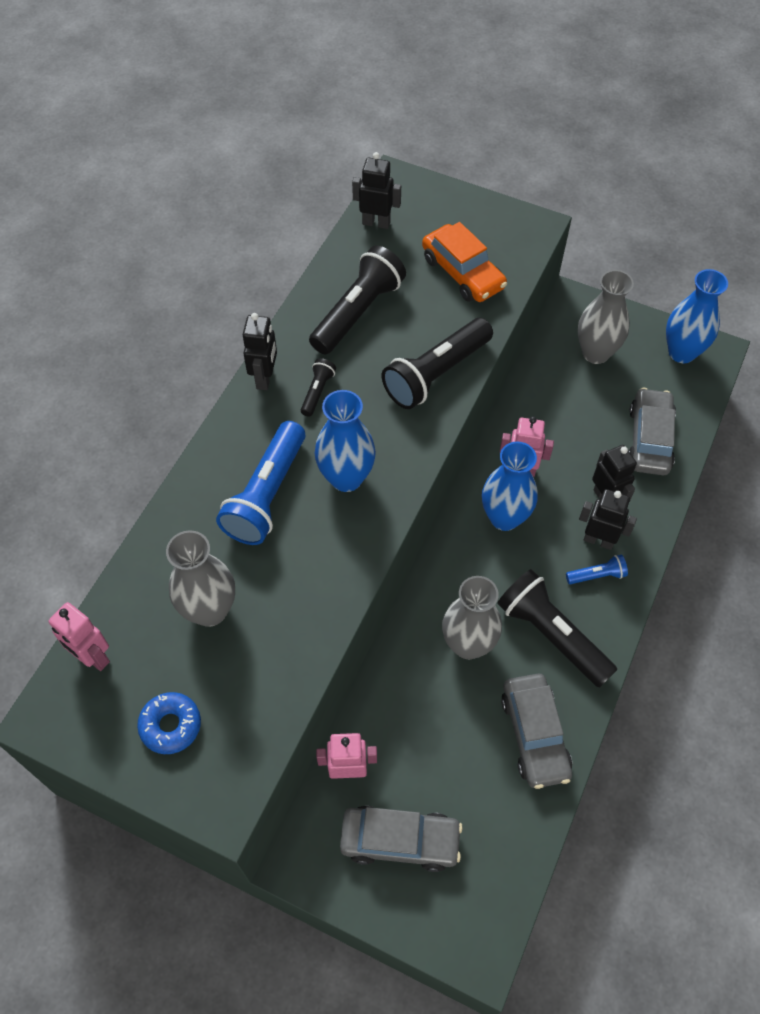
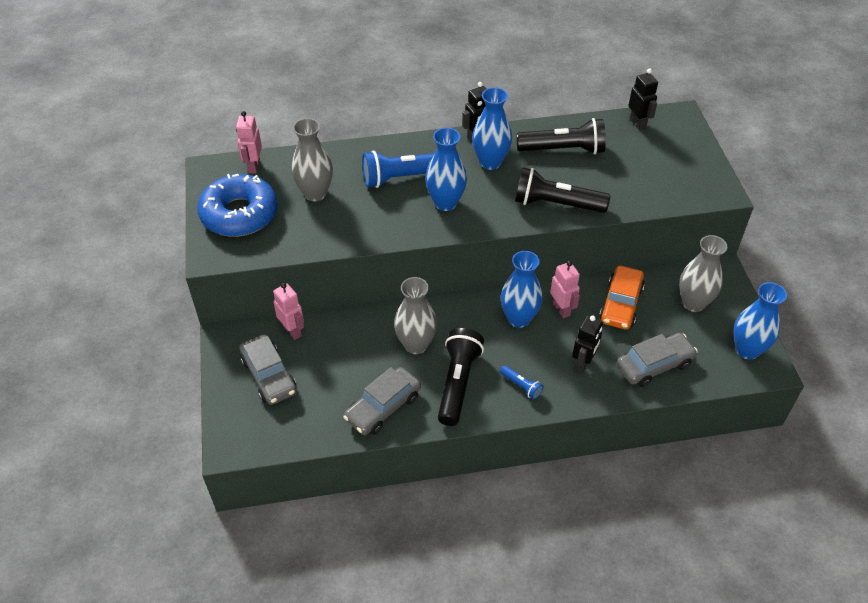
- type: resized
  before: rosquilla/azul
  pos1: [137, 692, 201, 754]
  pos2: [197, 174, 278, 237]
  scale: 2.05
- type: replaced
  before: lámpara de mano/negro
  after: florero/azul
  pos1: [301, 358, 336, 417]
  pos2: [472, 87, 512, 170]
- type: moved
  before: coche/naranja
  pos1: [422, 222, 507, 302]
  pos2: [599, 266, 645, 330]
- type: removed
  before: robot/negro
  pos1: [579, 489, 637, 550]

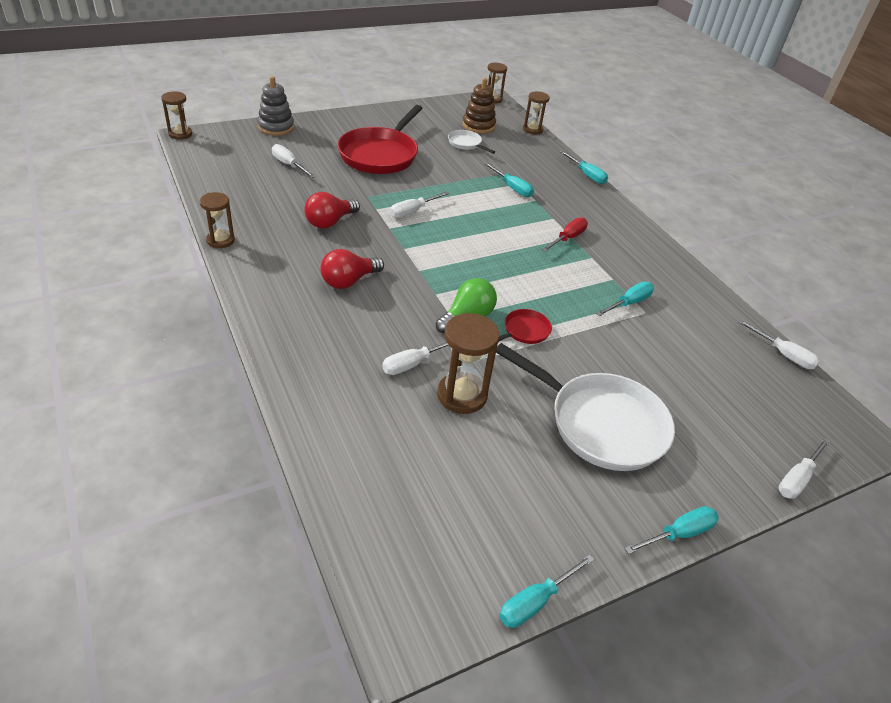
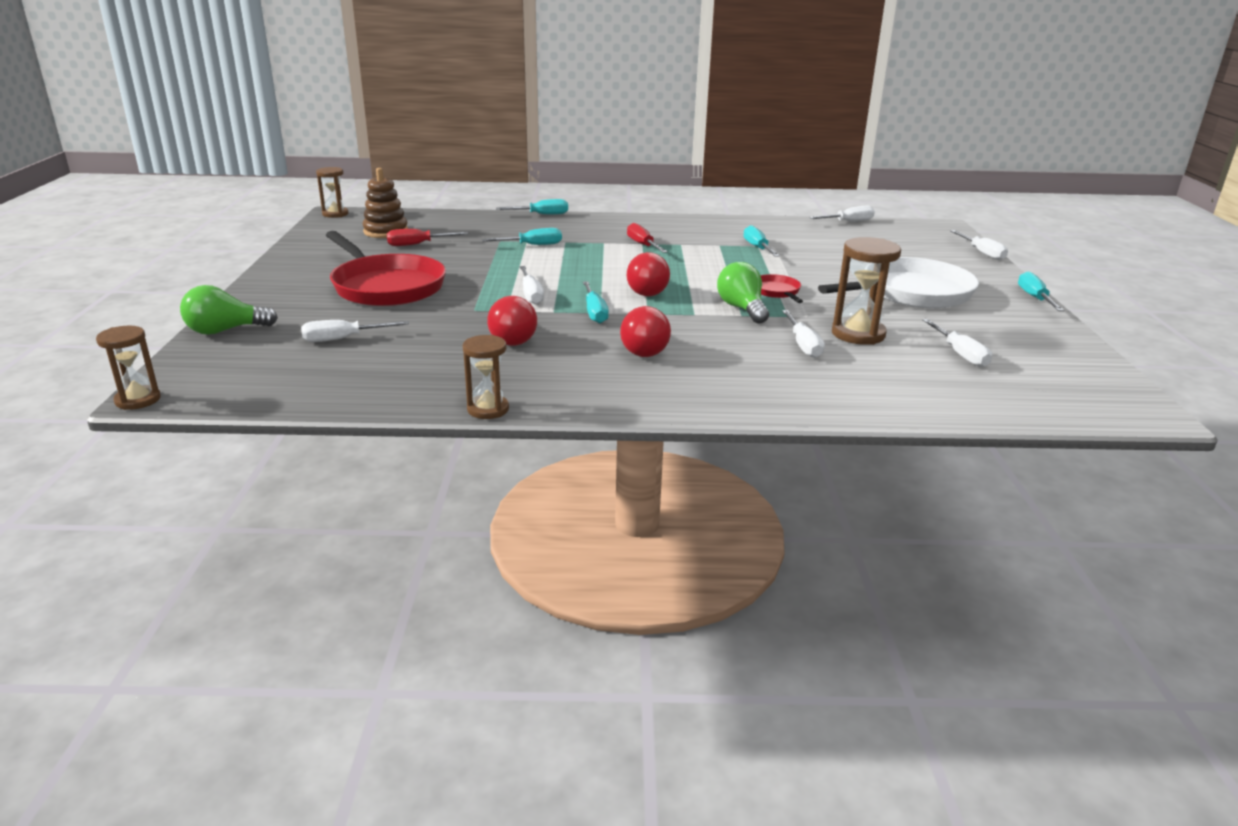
- type: replaced
  before: juguete apilable/gris
  after: bombilla/verde
  pos1: [258, 76, 294, 136]
  pos2: [180, 285, 278, 335]
- type: replaced
  before: sartén/blanco
  after: destornillador/rojo
  pos1: [448, 130, 495, 154]
  pos2: [387, 229, 468, 246]
- type: moved
  before: destornillador/turquesa
  pos1: [499, 554, 595, 628]
  pos2: [583, 281, 609, 323]
- type: added
  after: bombilla/rojo
  pos2: [627, 252, 670, 296]
- type: added
  after: destornillador/blanco
  pos2: [922, 319, 992, 367]
- type: removed
  before: reloj de arena/marrón
  pos1: [523, 91, 550, 134]

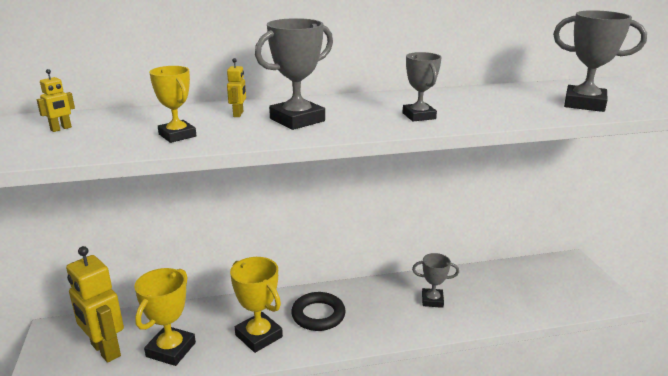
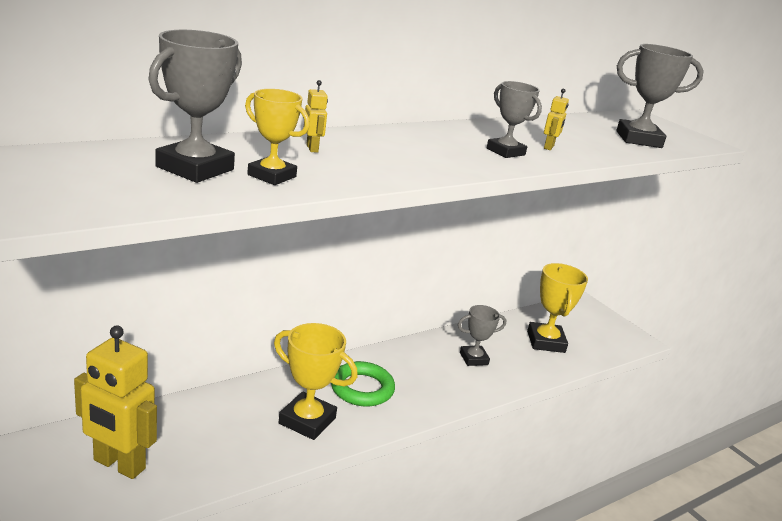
- type: moved
  before: trofeo/gris
  pos1: [255, 18, 333, 130]
  pos2: [148, 30, 242, 183]
- type: recoloured
  before: anillo/negro
  after: anillo/verde
  pos1: [291, 292, 346, 331]
  pos2: [331, 361, 395, 407]
- type: moved
  before: trofeo/amarillo
  pos1: [134, 268, 196, 366]
  pos2: [527, 263, 588, 353]
- type: moved
  before: robot/amarillo
  pos1: [37, 69, 75, 132]
  pos2: [544, 89, 569, 150]

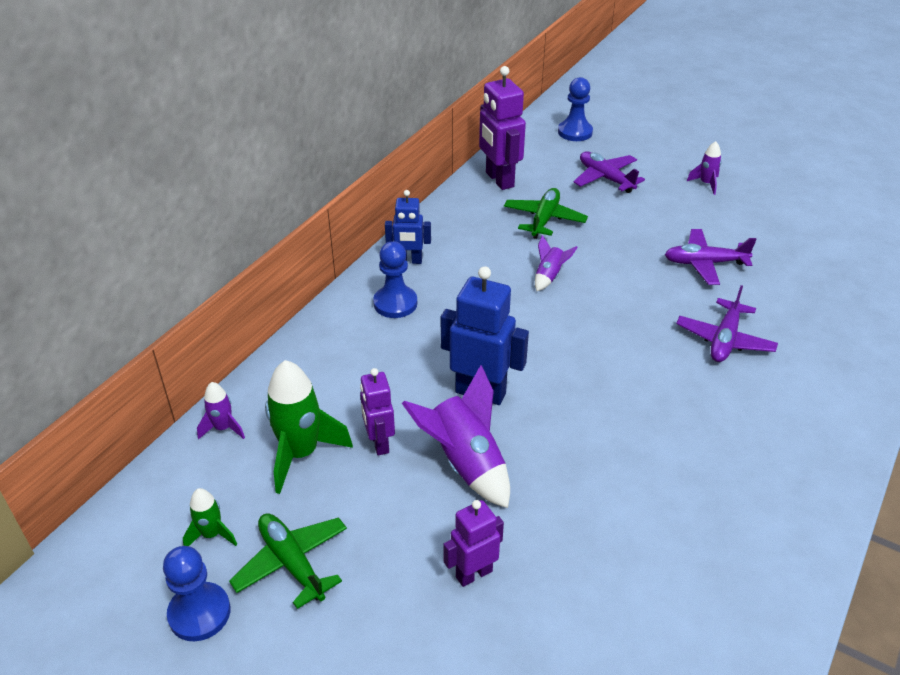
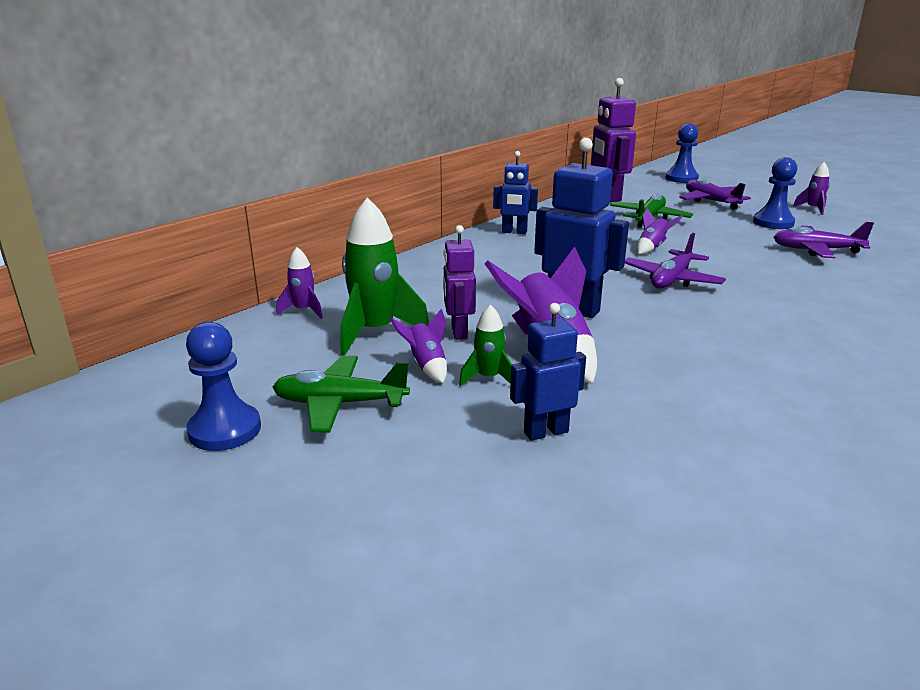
- type: turned
  before: avión/verde
  pos1: [229, 513, 347, 609]
  pos2: [273, 356, 410, 433]
  turn: -60
- type: added
  after: cohete/morado
  pos2: [390, 309, 447, 383]
- type: moved
  before: cohete/verde
  pos1: [183, 488, 237, 546]
  pos2: [459, 305, 512, 386]
- type: recoloured
  before: robot/morado
  after: robot/azul
  pos1: [443, 500, 504, 587]
  pos2: [510, 303, 586, 441]
- type: moved
  before: avión/morado
  pos1: [676, 285, 778, 362]
  pos2: [625, 233, 726, 288]
- type: moved
  before: peón/azul
  pos1: [373, 241, 417, 318]
  pos2: [753, 157, 797, 229]

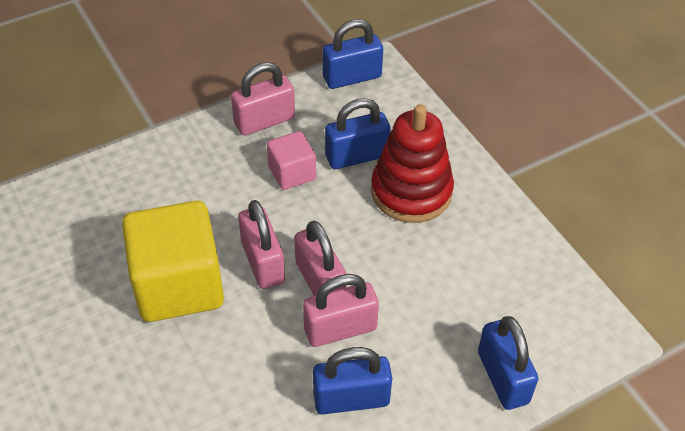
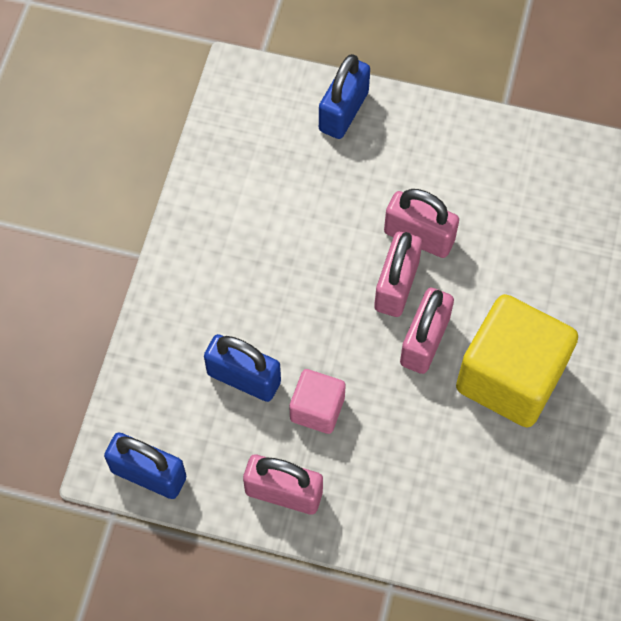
- type: removed
  before: candado/azul
  pos1: [313, 347, 392, 414]
- type: removed
  before: juguete apilable/rojo
  pos1: [371, 104, 454, 223]

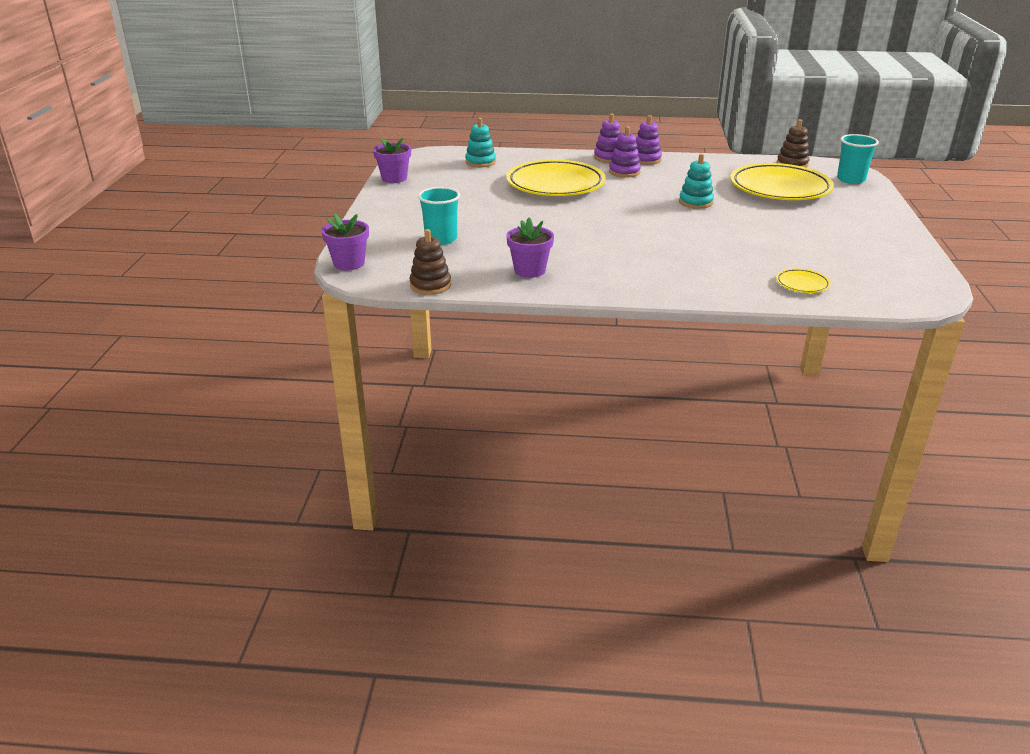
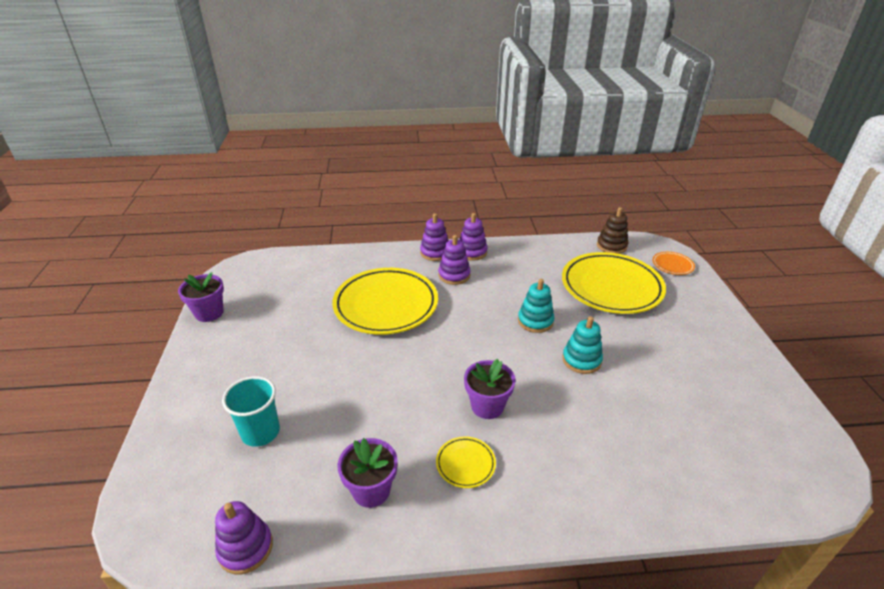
- type: recoloured
  before: juguete apilable/marrón
  after: juguete apilable/morado
  pos1: [410, 229, 451, 295]
  pos2: [215, 501, 273, 574]
- type: moved
  before: plato/amarillo
  pos1: [776, 268, 831, 293]
  pos2: [436, 437, 496, 488]
- type: moved
  before: maceta/morado
  pos1: [322, 213, 369, 270]
  pos2: [464, 359, 516, 419]
- type: moved
  before: juguete apilable/turquesa
  pos1: [465, 118, 496, 167]
  pos2: [562, 316, 603, 374]
- type: replaced
  before: vaso/turquesa
  after: plato/naranja
  pos1: [837, 134, 879, 184]
  pos2: [653, 252, 695, 275]

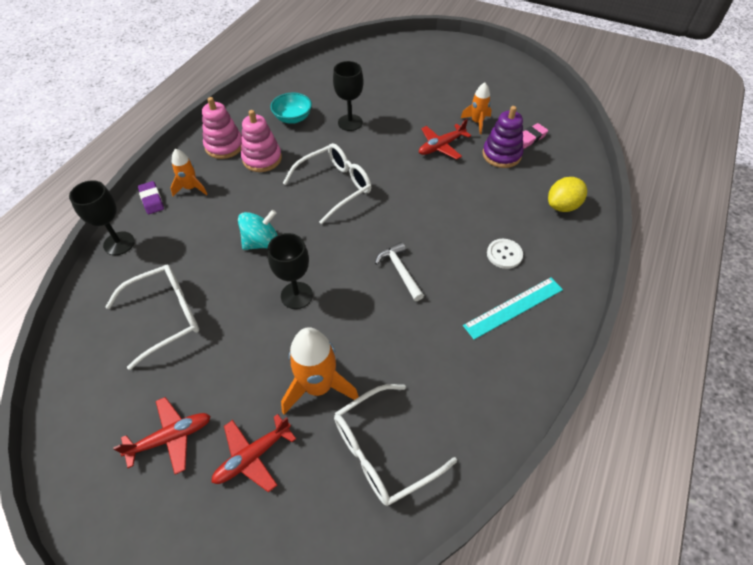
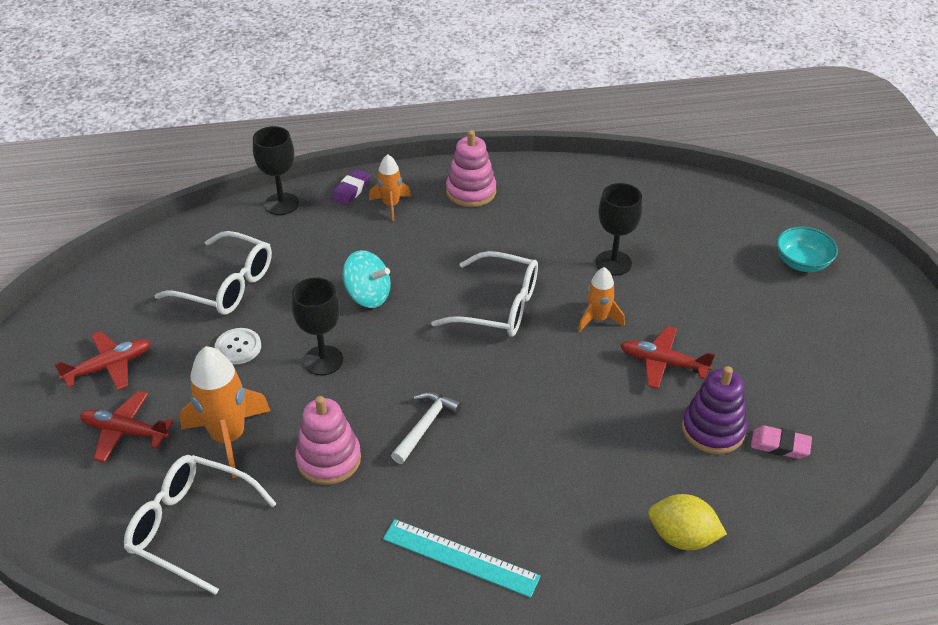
- type: turned
  before: avión/rojo
  pos1: [113, 397, 211, 474]
  pos2: [54, 331, 151, 390]
  turn: -60
- type: moved
  before: botón/blanco
  pos1: [487, 239, 523, 269]
  pos2: [215, 328, 261, 365]
- type: moved
  before: juguete apilable/rosa
  pos1: [241, 110, 282, 172]
  pos2: [295, 396, 361, 485]
- type: moved
  before: cohete/naranja
  pos1: [461, 82, 492, 134]
  pos2: [578, 267, 625, 332]
- type: moved
  before: cuenco/turquesa
  pos1: [270, 93, 312, 124]
  pos2: [776, 226, 838, 272]

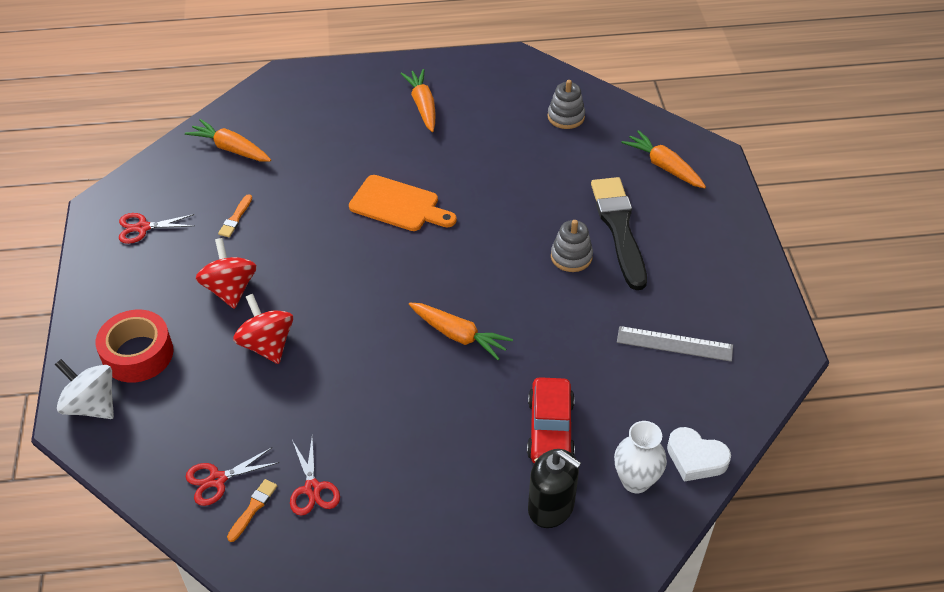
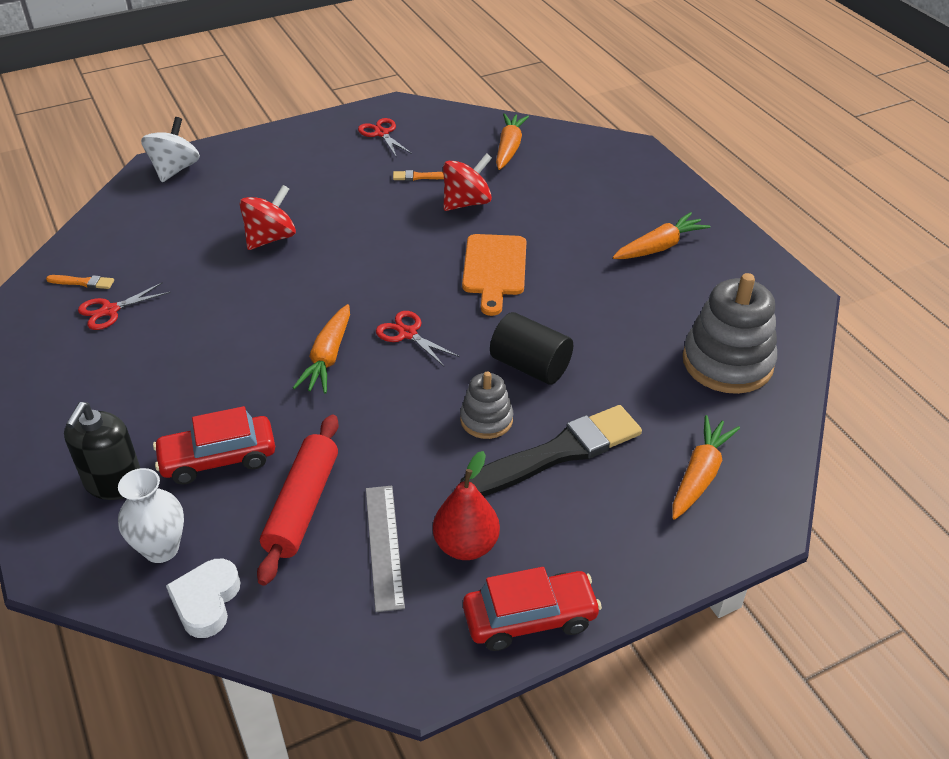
- type: added
  after: rodillo/rojo
  pos2: [257, 415, 339, 586]
- type: moved
  before: tijeras/rojo
  pos1: [186, 447, 279, 506]
  pos2: [376, 311, 459, 366]
- type: added
  after: pera/rojo
  pos2: [433, 451, 500, 560]
- type: moved
  before: peonza/rojo
  pos1: [196, 238, 257, 309]
  pos2: [443, 153, 492, 211]
- type: added
  after: coche/rojo
  pos2: [463, 567, 602, 651]
- type: added
  after: cilindro/negro
  pos2: [490, 312, 573, 384]
- type: resized
  before: juguete apilable/gris
  pos1: [548, 80, 585, 129]
  pos2: [683, 273, 777, 394]
  scale: 1.8
- type: removed
  before: cinta adhesiva/rojo
  pos1: [96, 310, 173, 383]

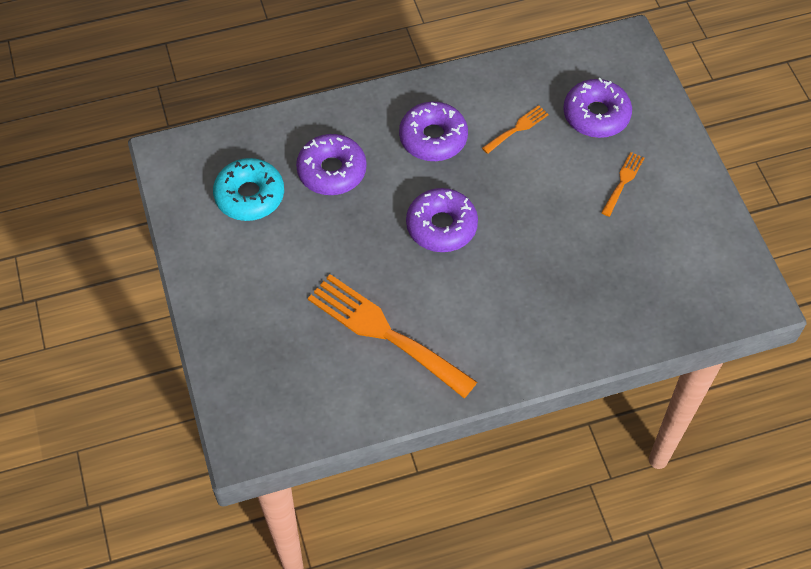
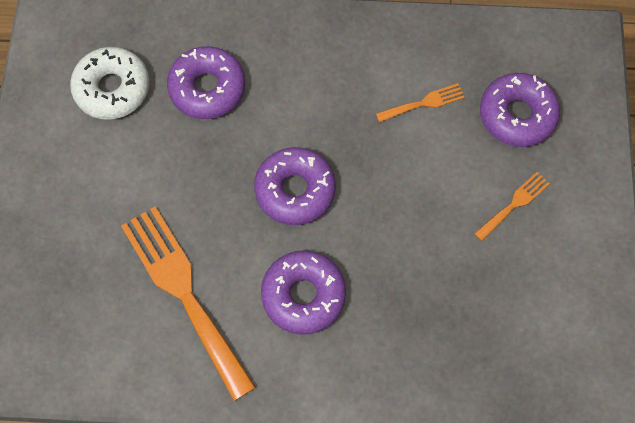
- type: recoloured
  before: rosquilla/turquesa
  after: rosquilla/blanco
  pos1: [213, 158, 284, 221]
  pos2: [70, 47, 150, 120]
- type: moved
  before: rosquilla/morado
  pos1: [399, 102, 468, 161]
  pos2: [261, 251, 346, 335]

